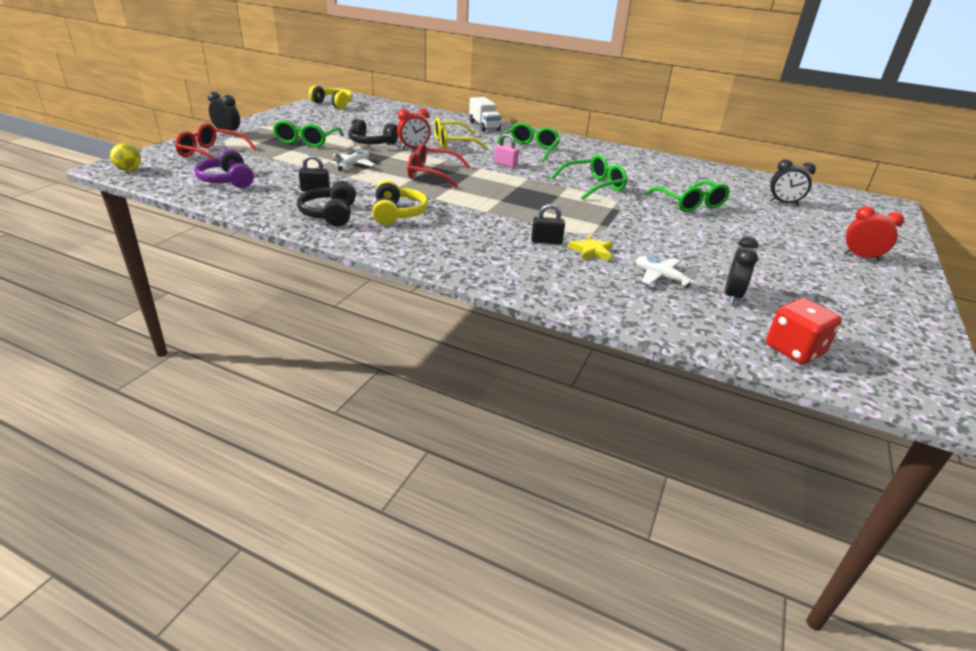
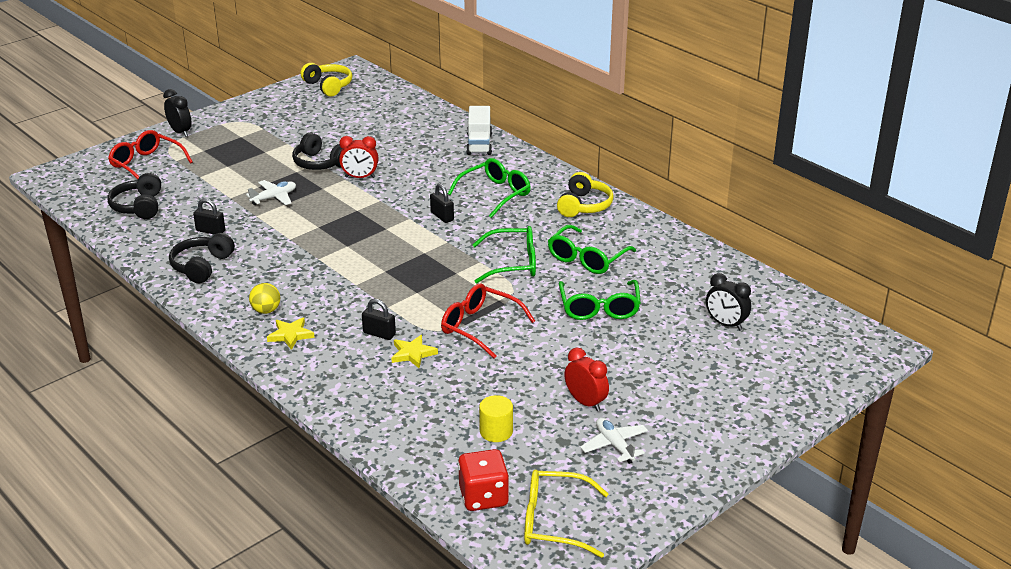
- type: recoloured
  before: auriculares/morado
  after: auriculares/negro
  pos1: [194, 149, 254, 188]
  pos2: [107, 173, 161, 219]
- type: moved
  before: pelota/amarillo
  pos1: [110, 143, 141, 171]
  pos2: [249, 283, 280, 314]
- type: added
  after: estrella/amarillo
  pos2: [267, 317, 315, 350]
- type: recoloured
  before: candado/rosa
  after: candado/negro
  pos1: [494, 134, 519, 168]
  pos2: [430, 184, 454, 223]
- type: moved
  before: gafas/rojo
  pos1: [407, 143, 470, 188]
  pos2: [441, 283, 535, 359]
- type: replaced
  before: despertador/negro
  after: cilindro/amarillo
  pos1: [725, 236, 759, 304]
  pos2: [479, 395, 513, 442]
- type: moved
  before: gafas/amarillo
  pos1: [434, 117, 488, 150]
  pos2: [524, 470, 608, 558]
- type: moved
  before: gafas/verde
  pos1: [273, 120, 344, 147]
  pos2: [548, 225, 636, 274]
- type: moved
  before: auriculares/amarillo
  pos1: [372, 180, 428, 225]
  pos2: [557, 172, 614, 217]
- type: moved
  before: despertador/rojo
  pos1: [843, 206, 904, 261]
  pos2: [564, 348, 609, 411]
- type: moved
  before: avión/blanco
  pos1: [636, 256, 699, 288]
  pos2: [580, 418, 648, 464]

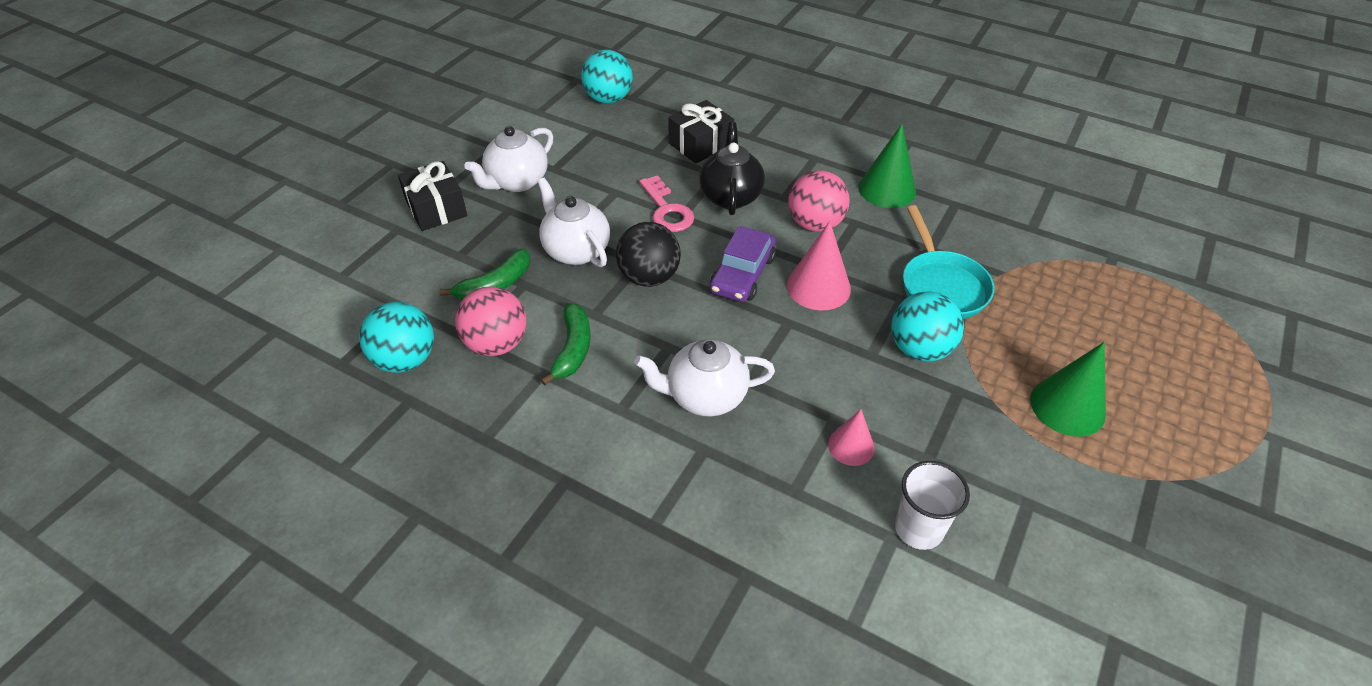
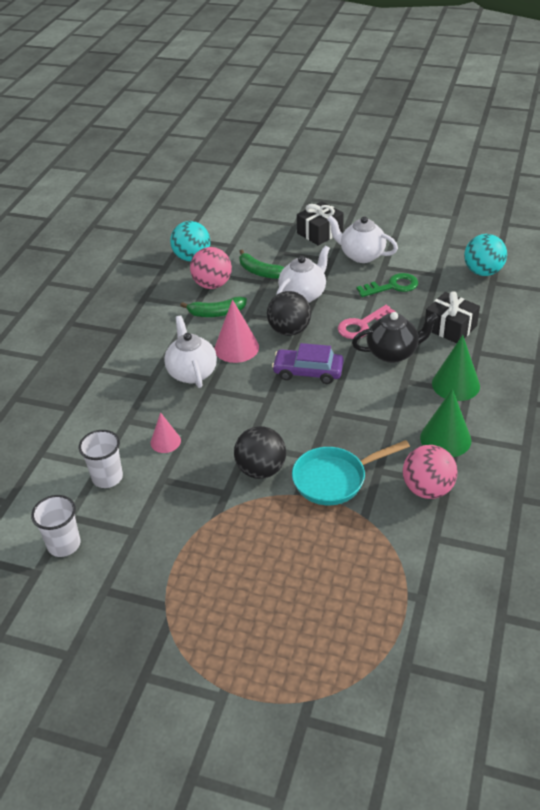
- type: added
  after: vaso/blanco
  pos2: [31, 495, 80, 557]
- type: moved
  before: cono/rosa
  pos1: [787, 221, 851, 311]
  pos2: [215, 299, 259, 363]
- type: recoloured
  before: pelota/turquesa
  after: pelota/negro
  pos1: [891, 292, 964, 362]
  pos2: [234, 426, 286, 479]
- type: added
  after: llave/verde
  pos2: [357, 273, 418, 297]
- type: moved
  before: pelota/rosa
  pos1: [788, 170, 850, 232]
  pos2: [403, 445, 458, 499]
- type: moved
  before: cono/verde
  pos1: [1030, 342, 1106, 436]
  pos2: [432, 335, 480, 401]

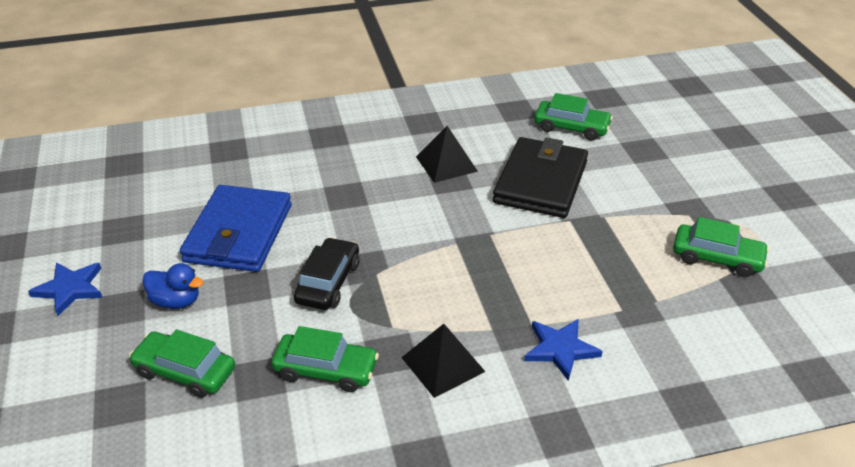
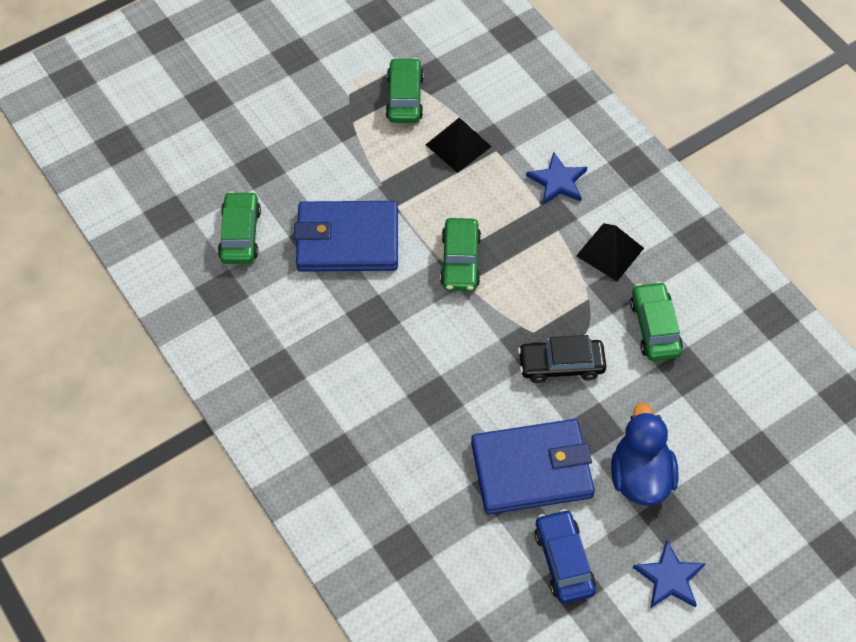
- type: recoloured
  before: cartera/negro
  after: cartera/azul
  pos1: [493, 137, 588, 218]
  pos2: [294, 201, 398, 272]
- type: moved
  before: pirámide/negro
  pos1: [416, 126, 478, 183]
  pos2: [426, 117, 492, 173]
- type: moved
  before: coche/verde
  pos1: [129, 330, 235, 398]
  pos2: [440, 218, 481, 291]
- type: added
  after: coche/azul
  pos2: [534, 509, 596, 603]
- type: resized
  before: pato/azul
  pos1: [142, 263, 203, 309]
  pos2: [611, 402, 679, 506]
  scale: 1.59

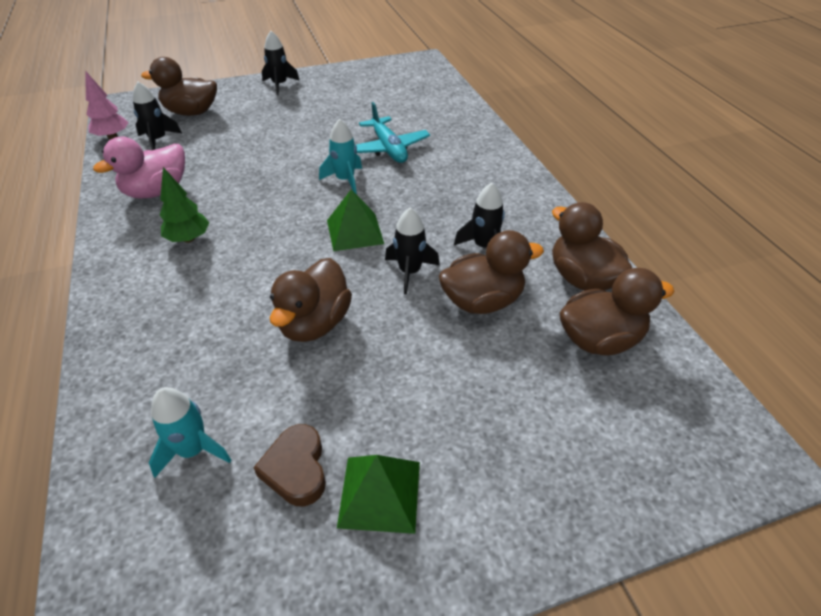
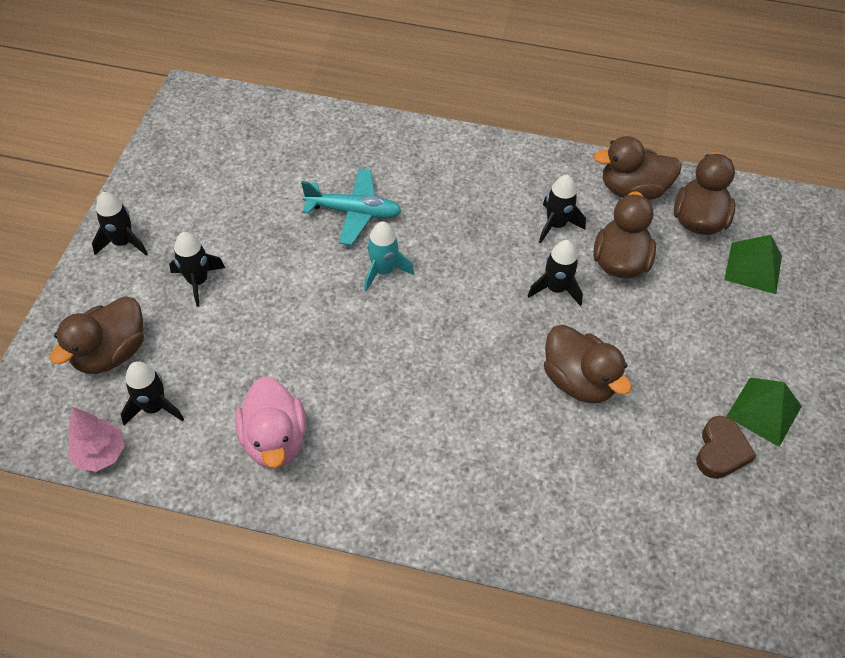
- type: added
  after: cohete/negro
  pos2: [169, 232, 225, 307]
- type: turned
  before: corazón/marrón
  pos1: [253, 424, 326, 506]
  pos2: [696, 416, 757, 479]
  turn: -90
- type: moved
  before: pirámide/verde
  pos1: [327, 189, 384, 251]
  pos2: [724, 235, 782, 294]
- type: removed
  before: cohete/turquesa
  pos1: [149, 387, 231, 478]
- type: removed
  before: árbol/verde
  pos1: [160, 167, 209, 243]

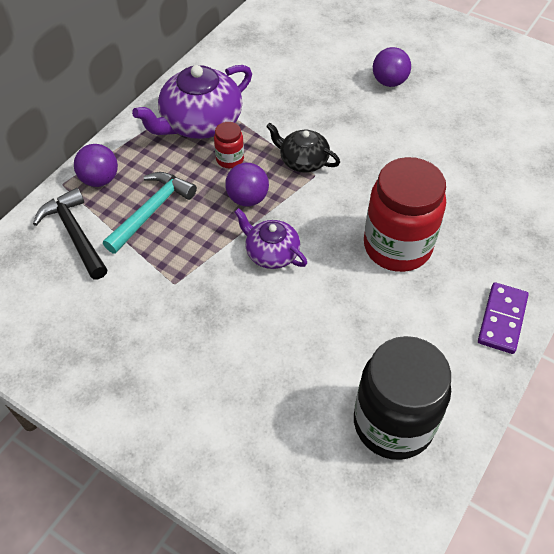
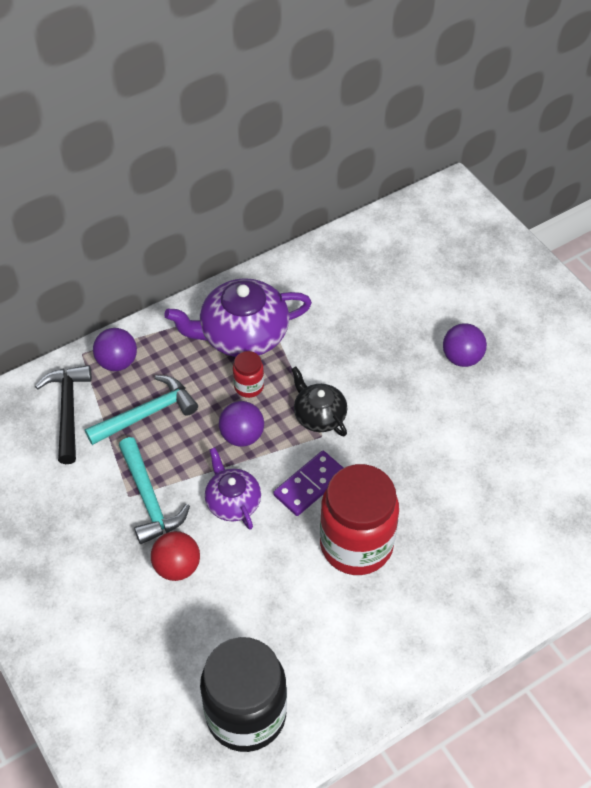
- type: added
  after: martillo/turquesa
  pos2: [119, 437, 190, 544]
- type: added
  after: pelota/rojo
  pos2: [151, 531, 200, 581]
- type: moved
  before: ficha de dominó/morado
  pos1: [478, 282, 529, 354]
  pos2: [273, 451, 343, 516]

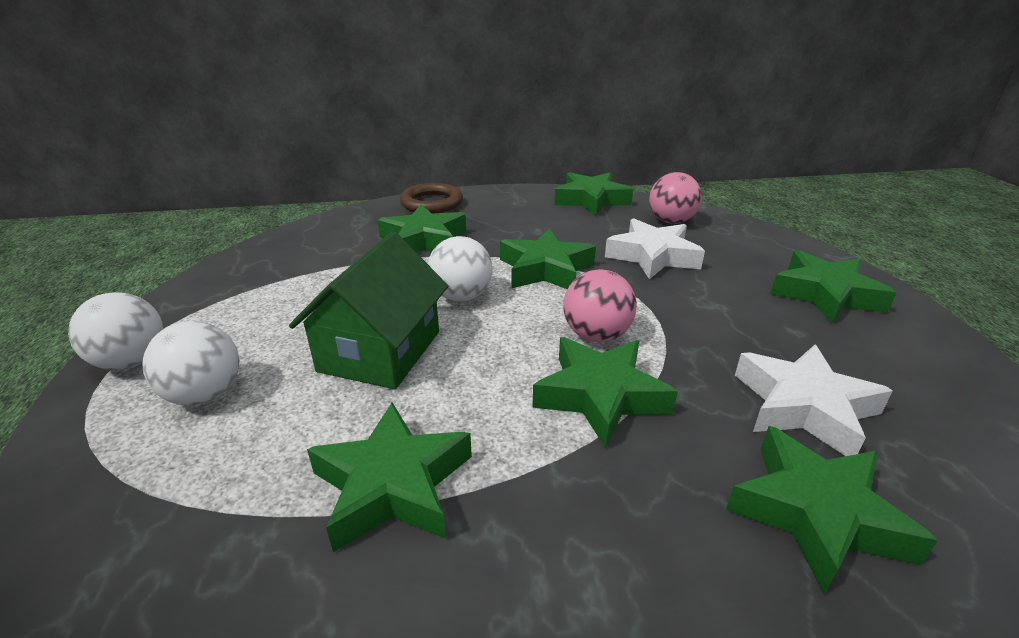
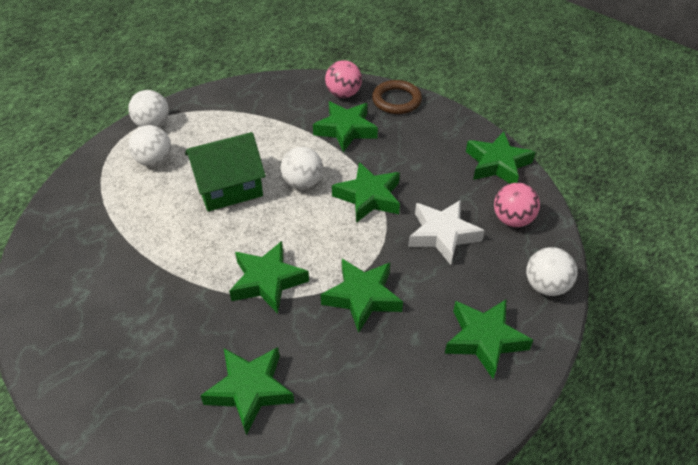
- type: moved
  before: estrella/verde
  pos1: [307, 402, 472, 552]
  pos2: [321, 259, 403, 333]
- type: moved
  before: pelota/rosa
  pos1: [563, 269, 637, 342]
  pos2: [325, 60, 362, 98]
- type: added
  after: pelota/blanco
  pos2: [526, 247, 577, 296]
- type: removed
  before: estrella/blanco
  pos1: [735, 345, 893, 456]

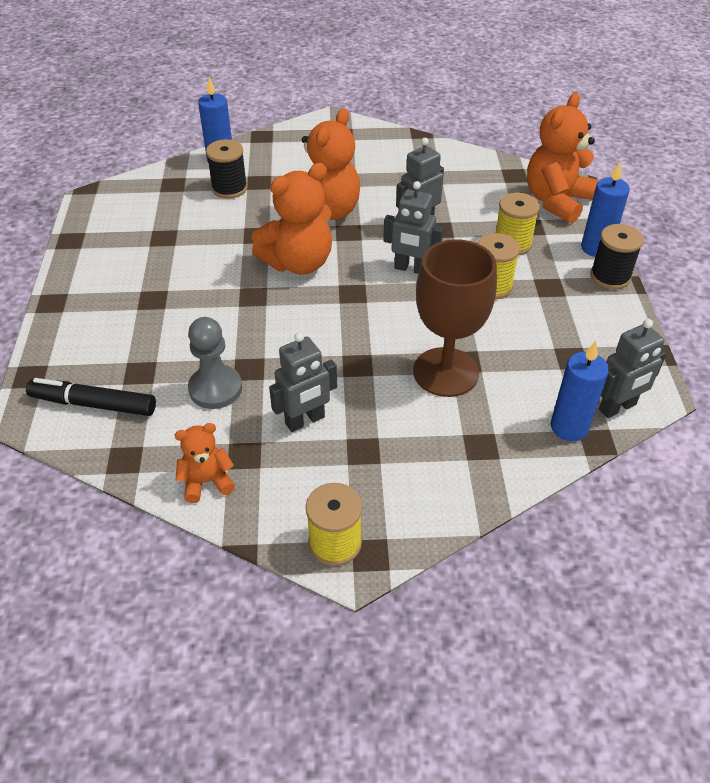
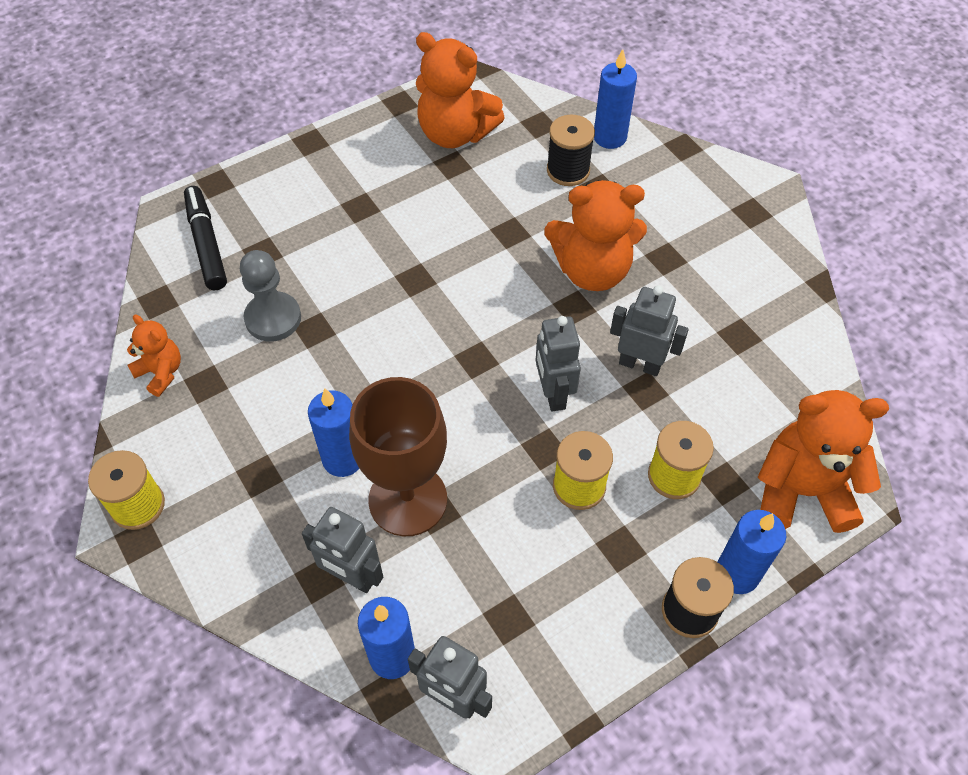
- type: moved
  before: robot/gris
  pos1: [269, 332, 337, 432]
  pos2: [302, 507, 383, 593]
- type: added
  after: vela/azul
  pos2: [308, 389, 359, 477]
- type: moved
  before: osito/naranja
  pos1: [252, 163, 332, 275]
  pos2: [416, 32, 505, 148]

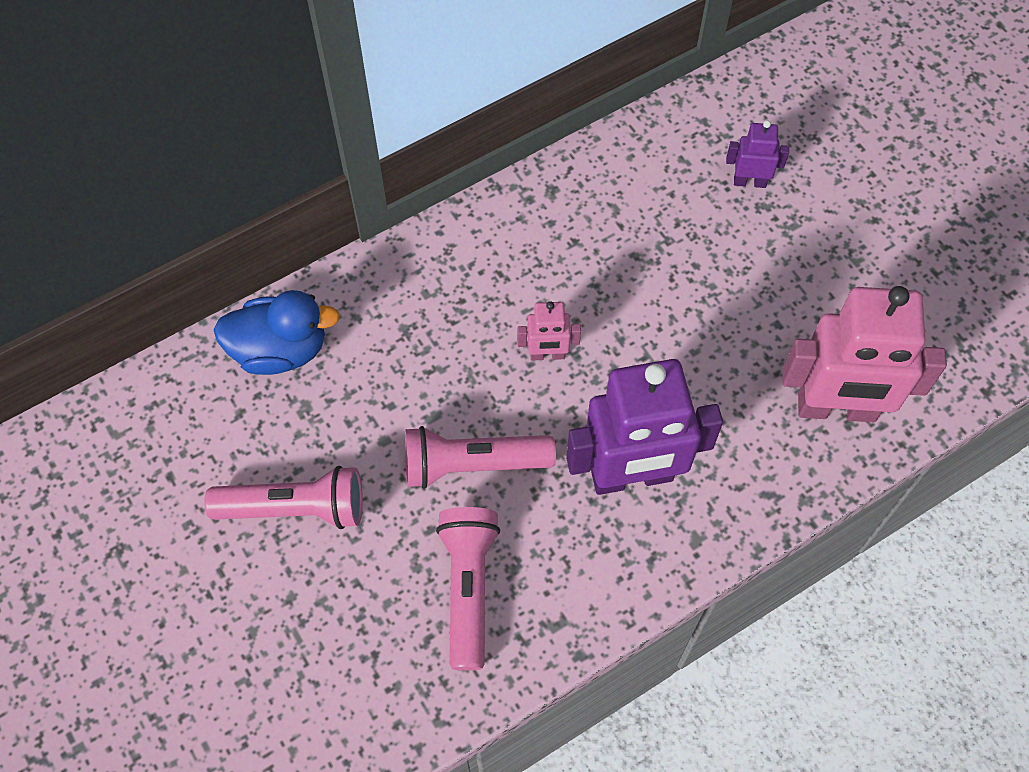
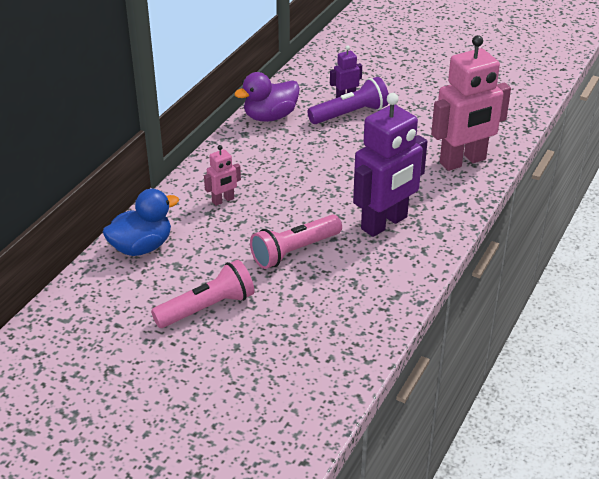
- type: moved
  before: robot/rosa
  pos1: [517, 301, 581, 360]
  pos2: [204, 145, 241, 206]
- type: added
  after: pato/morado
  pos2: [234, 72, 300, 122]
- type: added
  after: lámpara de mano/morado
  pos2: [307, 77, 389, 124]
- type: removed
  before: lámpara de mano/rosa
  pos1: [436, 507, 500, 671]

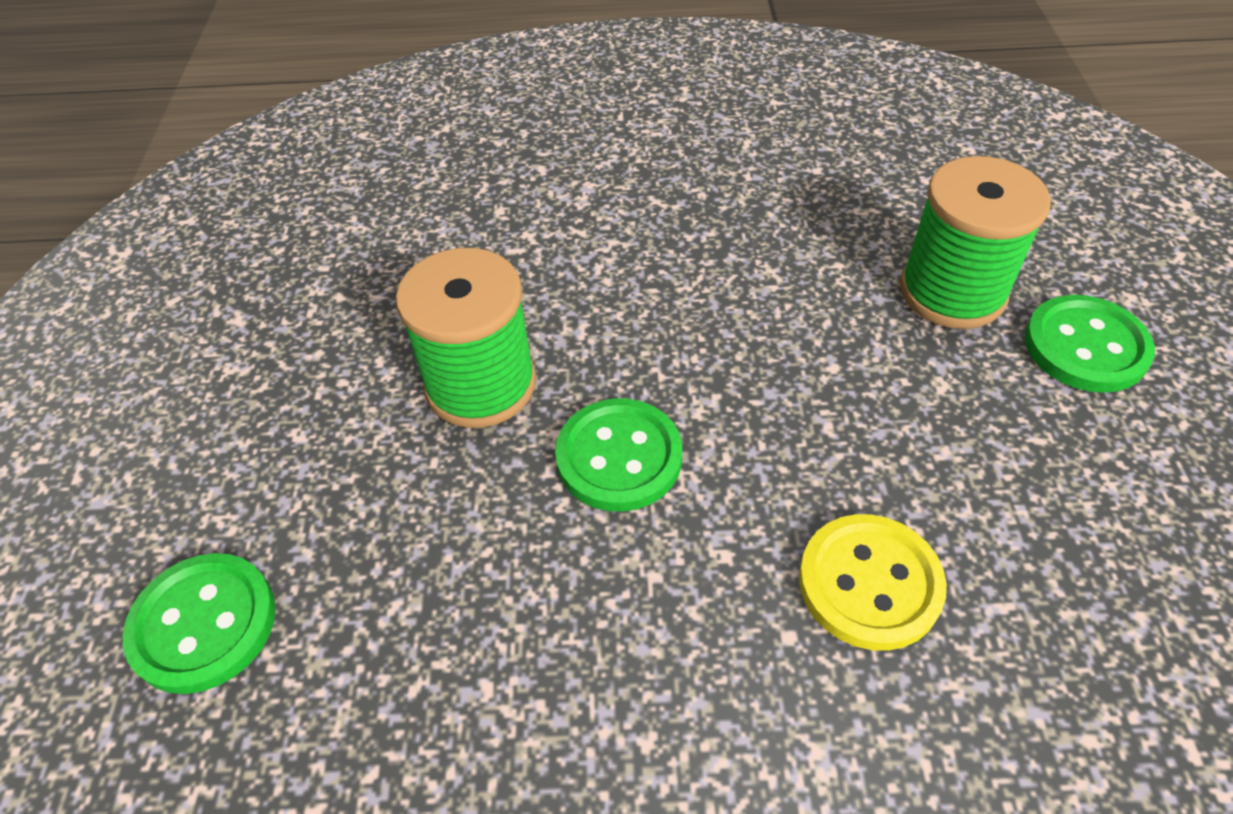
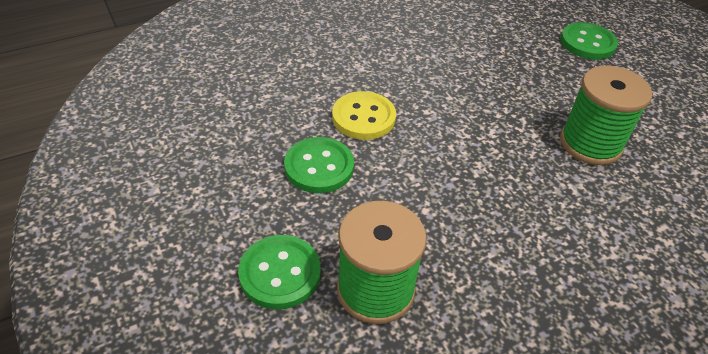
- type: moved
  before: botón/verde
  pos1: [555, 398, 682, 512]
  pos2: [284, 137, 354, 193]

